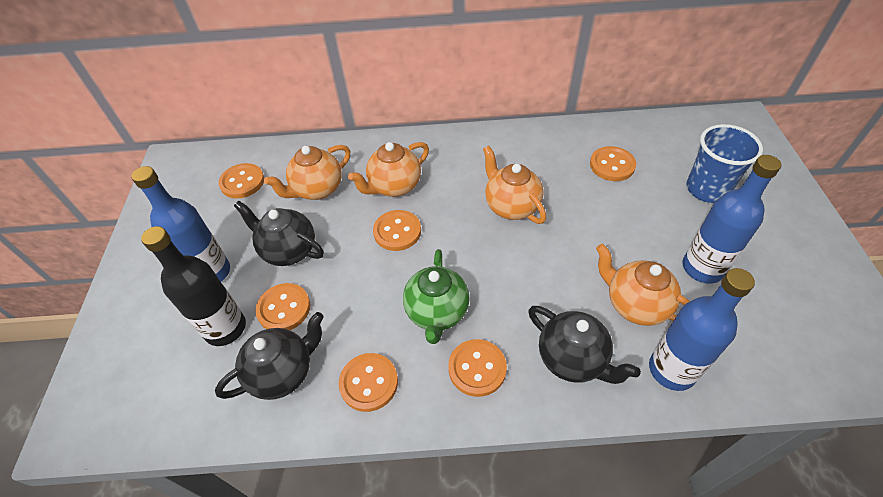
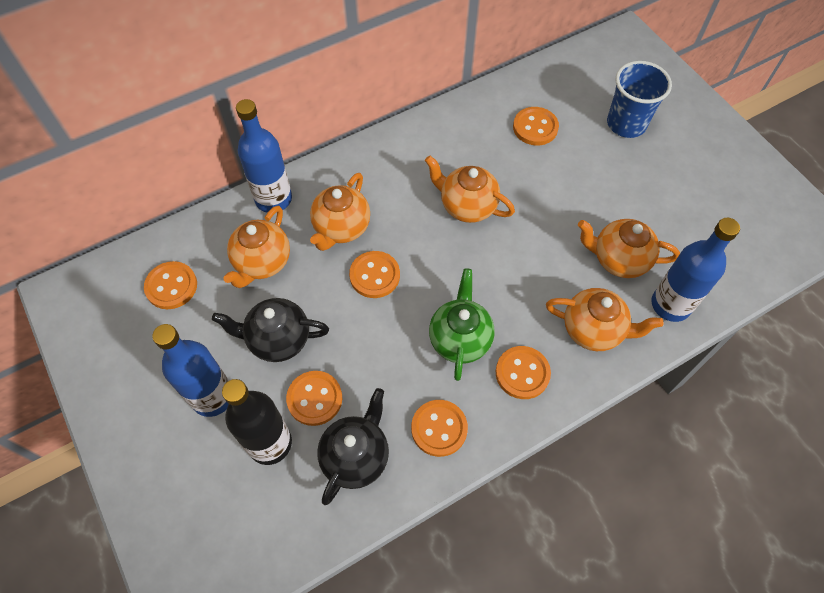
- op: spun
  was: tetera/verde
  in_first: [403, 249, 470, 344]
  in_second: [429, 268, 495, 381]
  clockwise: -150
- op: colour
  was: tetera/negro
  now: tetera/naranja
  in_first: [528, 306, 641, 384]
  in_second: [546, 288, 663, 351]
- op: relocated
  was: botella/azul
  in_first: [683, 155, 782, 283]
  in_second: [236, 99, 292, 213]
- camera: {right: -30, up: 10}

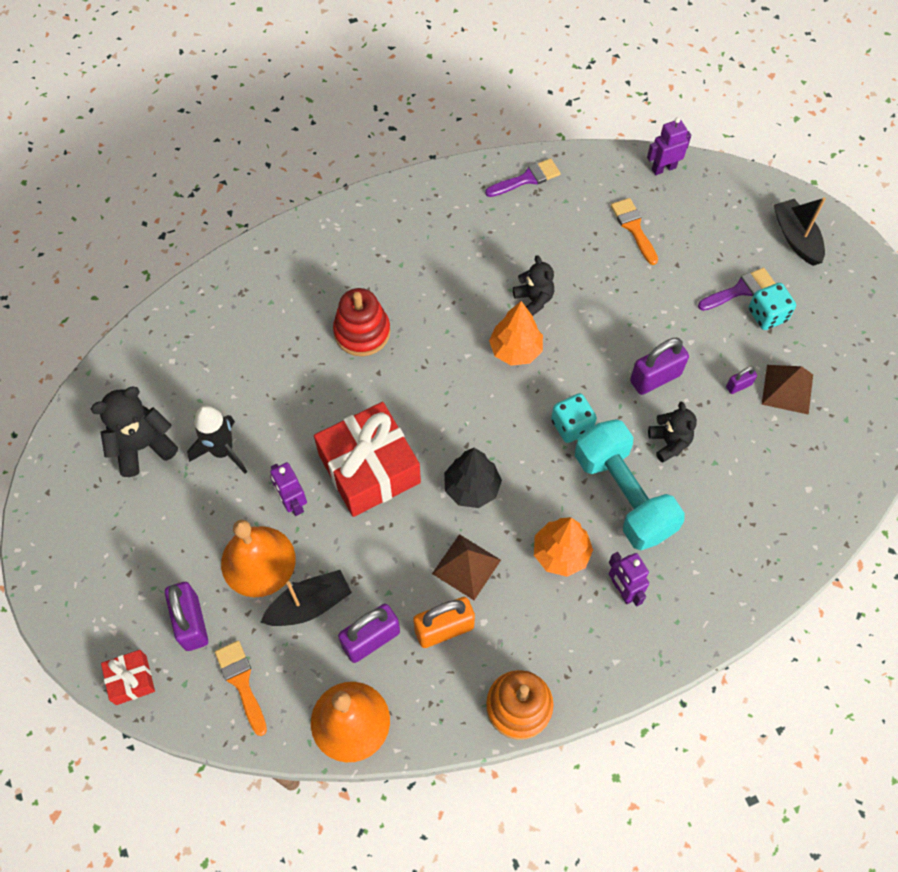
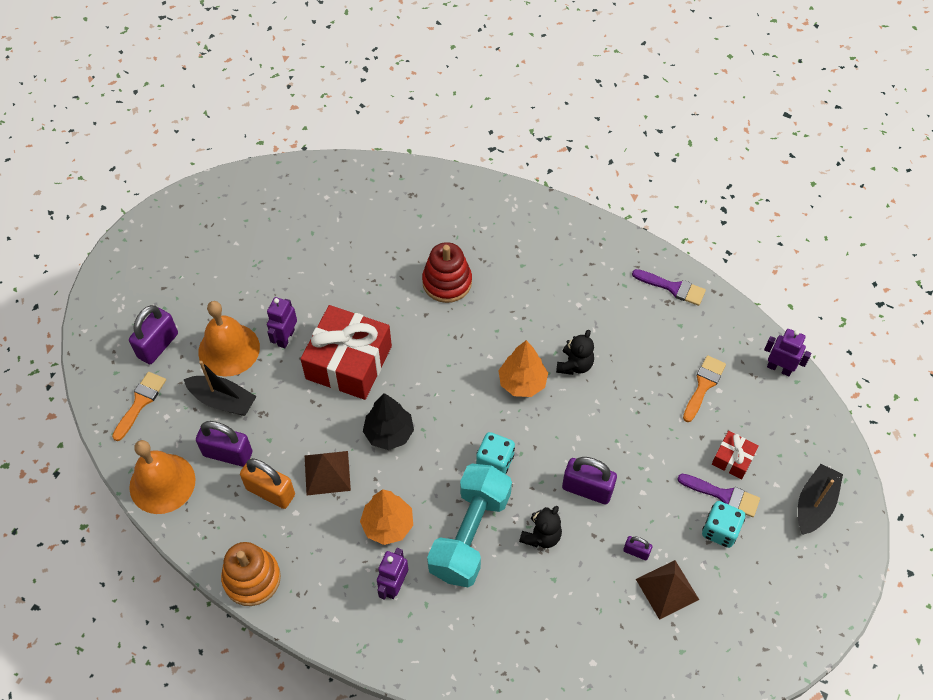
- op: missing
  was: osito/negro
  in_first: [91, 387, 178, 477]
- op: relocated
  was: regalo/rojo
  in_first: [101, 650, 155, 705]
  in_second: [712, 431, 759, 479]
- op: missing
  was: cohete/negro
  in_first: [187, 406, 247, 474]
- camera: {right: 50, up: -5}

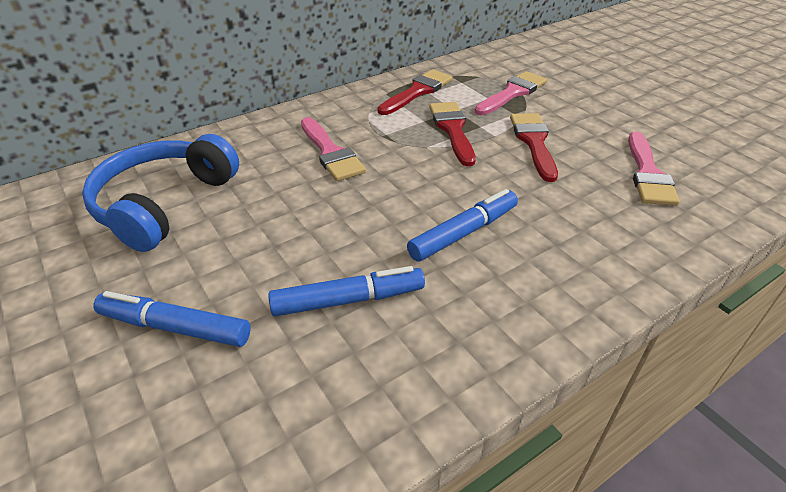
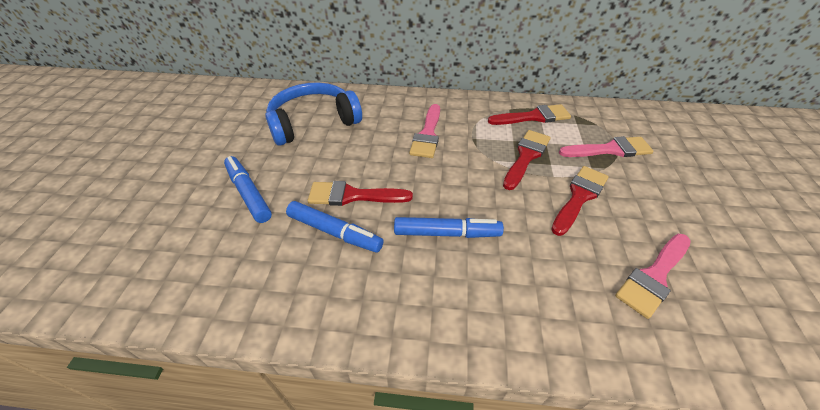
- op: appeared
  now: pincel/rojo
  in_second: [308, 181, 413, 206]
- camera: {right: 40, up: 5}

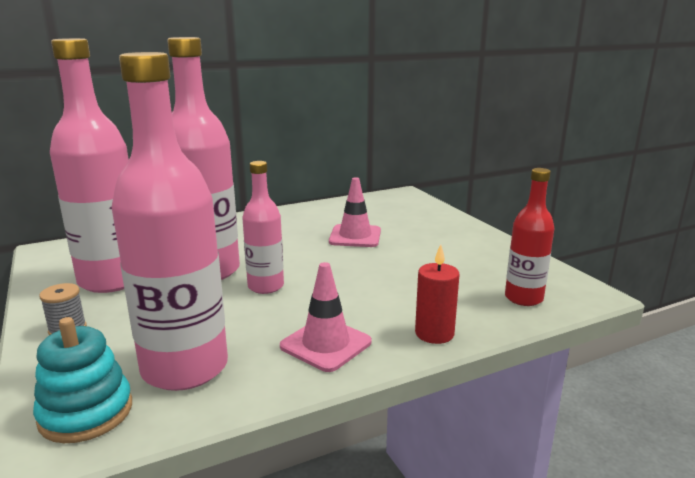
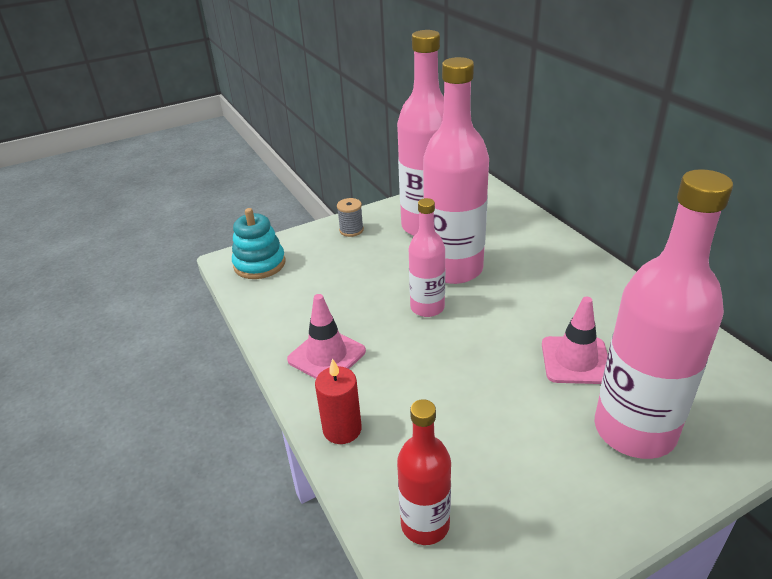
- op: relocated
  was: botella/rosa
  in_first: [112, 52, 228, 391]
  in_second: [595, 169, 733, 459]
- camera: {right: 90, up: 15}

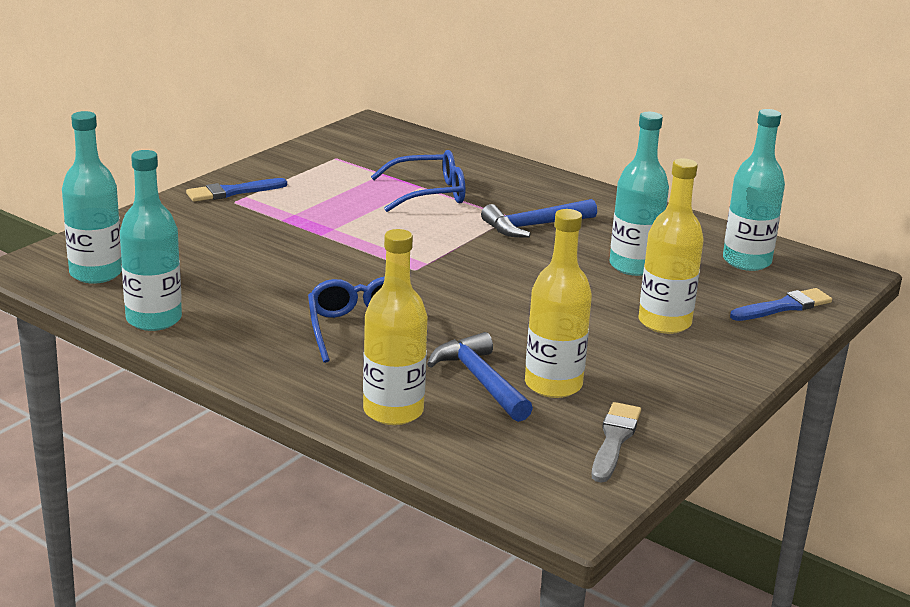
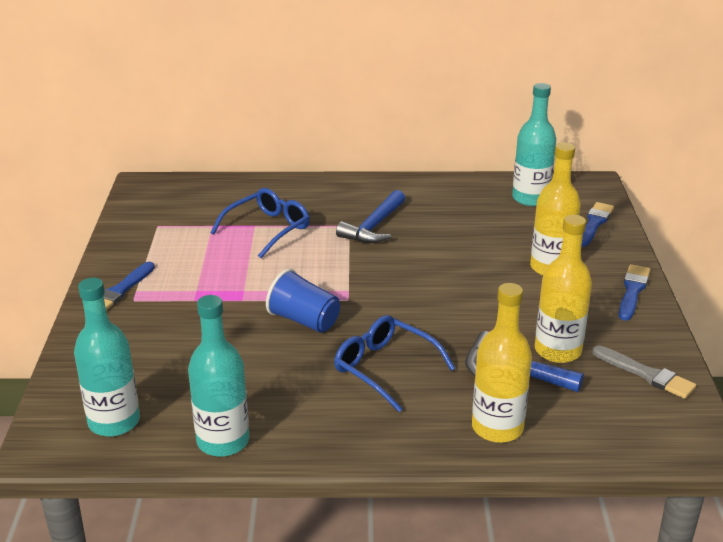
- op: spun
  was: pincel/gris
  in_first: [592, 402, 641, 483]
  in_second: [592, 345, 696, 399]
  clockwise: 150
- op: missing
  was: botella/turquesa
  in_first: [610, 112, 669, 276]
- op: appeared
  now: vaso/azul
  in_second: [266, 268, 340, 333]
- op: appeared
  now: pincel/azul
  in_second: [619, 264, 650, 321]
- camera: {right: -35, up: 5}

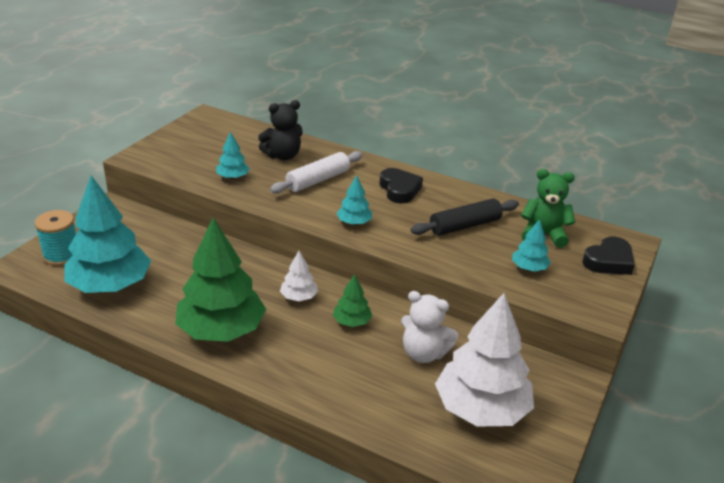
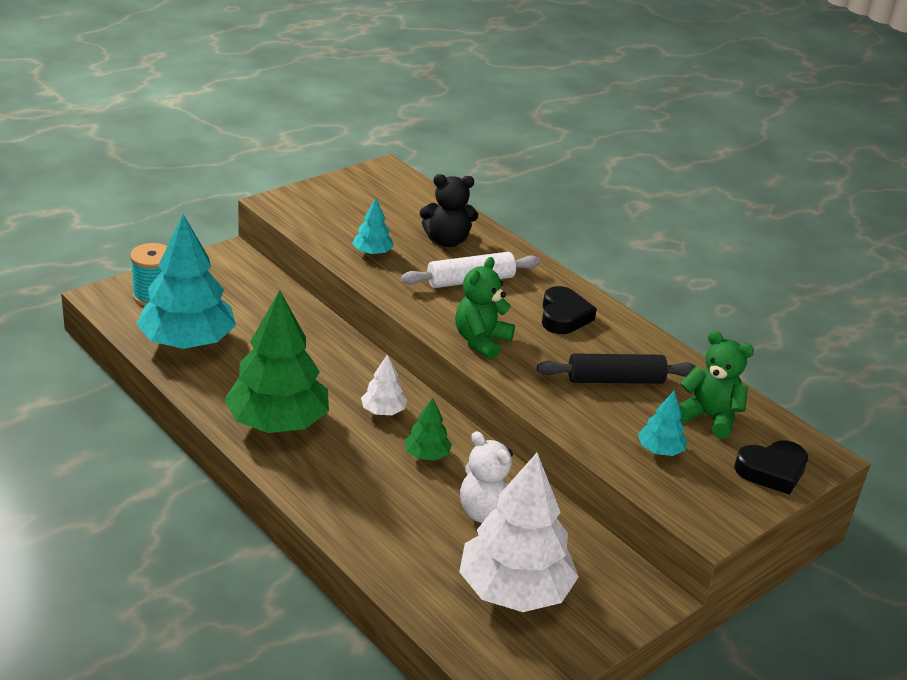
- op: exchanged
  was: árbol/turquesa
  now: osito/verde
  in_first: [336, 175, 372, 225]
  in_second: [455, 257, 515, 360]
- camera: {right: 20, up: 0}

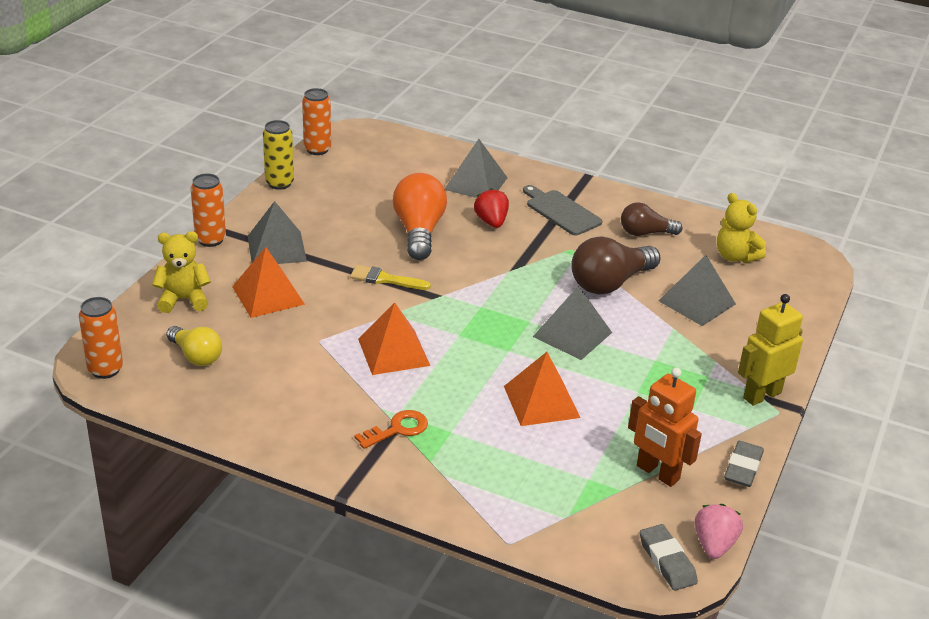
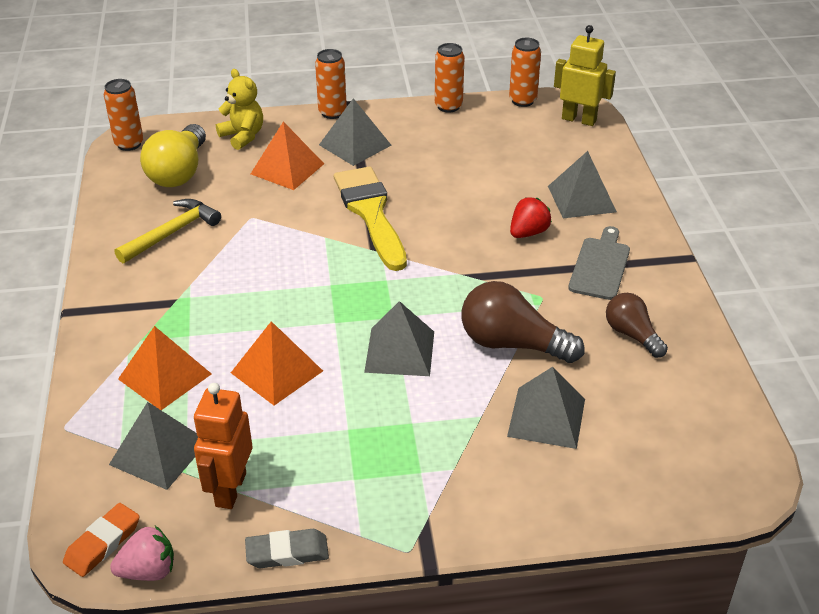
- op: size
  was: bombilla/amarillo
  in_first: [166, 326, 222, 366]
  in_second: [140, 124, 206, 187]
  ratio: 1.61
- op: colour
  was: lata/amarillo
  now: lata/naranja
  in_first: [263, 120, 294, 190]
  in_second: [435, 43, 464, 113]
- op: size
  was: pincel/amarillo
  in_first: [350, 265, 431, 290]
  in_second: [334, 166, 407, 271]
  ratio: 1.99
- op: missing
  was: llave/naranja
  in_first: [354, 410, 428, 449]
- op: relocated
  was: pirámide/naranja
  in_first: [358, 302, 430, 375]
  in_second: [118, 326, 211, 410]
- op: missing
  was: bombilla/naranja
  in_first: [393, 173, 447, 260]
- op: colour
  was: goma de borrar/gris
  now: goma de borrar/naranja
  in_first: [640, 524, 698, 591]
  in_second: [63, 503, 140, 577]
- op: missing
  was: osito/amarillo
  in_first: [717, 193, 766, 263]
- op: relocated
  was: robot/amarillo
  in_first: [738, 294, 803, 406]
  in_second: [554, 25, 616, 126]
- op: appeared
  now: pirámide/gris
  in_second: [109, 402, 198, 490]
- op: appeared
  now: martillo/amarillo
  in_second: [115, 199, 221, 263]
- camera: {right: 60, up: 5}

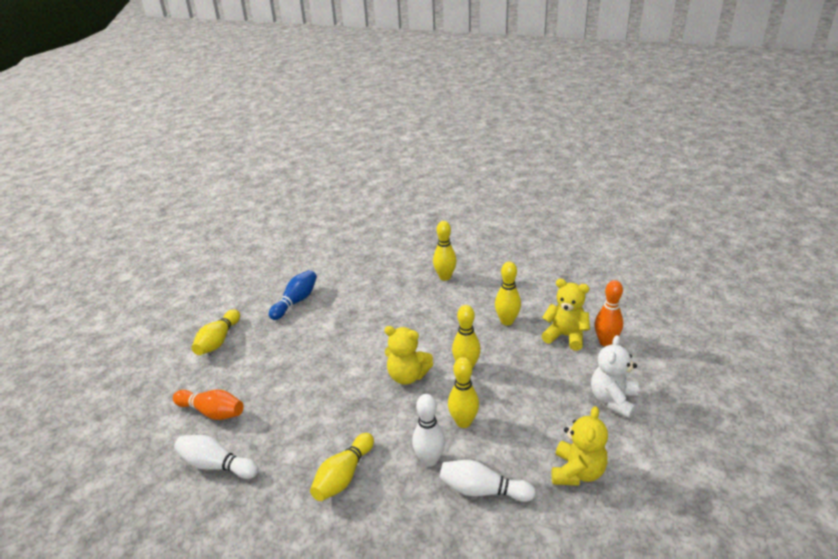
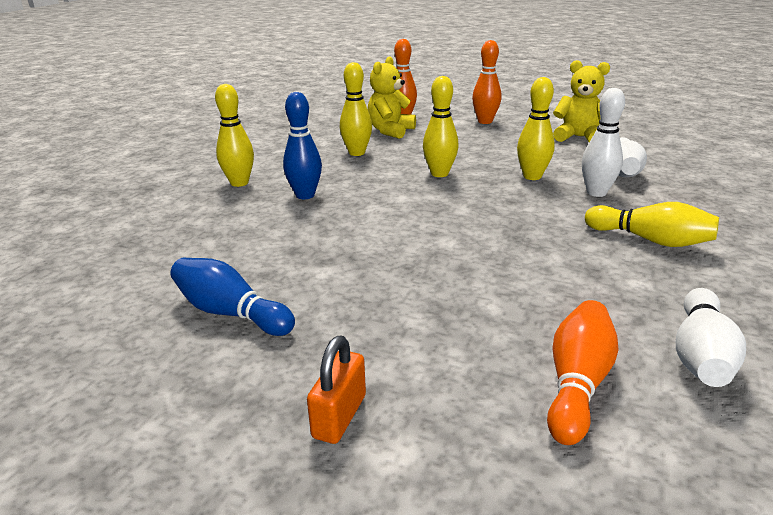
- op: exchanged
  was: bolo/amarillo
  now: candado/naranja
  in_first: [192, 309, 240, 355]
  in_second: [307, 336, 366, 444]
- op: missing
  was: osito/amarillo
  in_first: [384, 326, 433, 385]
- op: exchanged
  was: osito/blanco
  now: bolo/naranja
  in_first: [591, 335, 638, 418]
  in_second: [472, 40, 501, 124]
- op: appeared
  now: bolo/azul
  in_second: [283, 92, 322, 199]
- camera: {right: -90, up: -5}

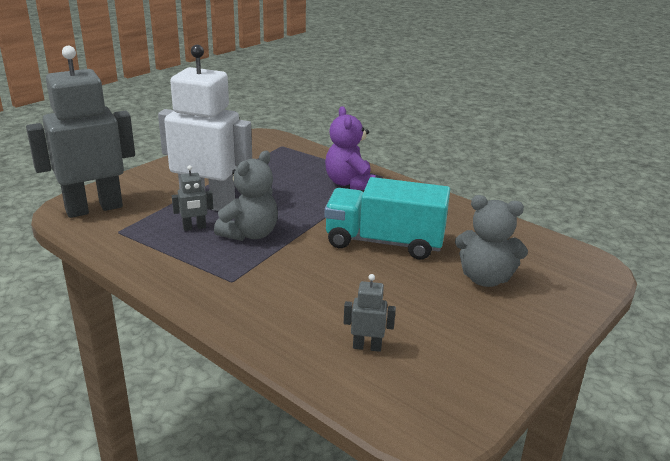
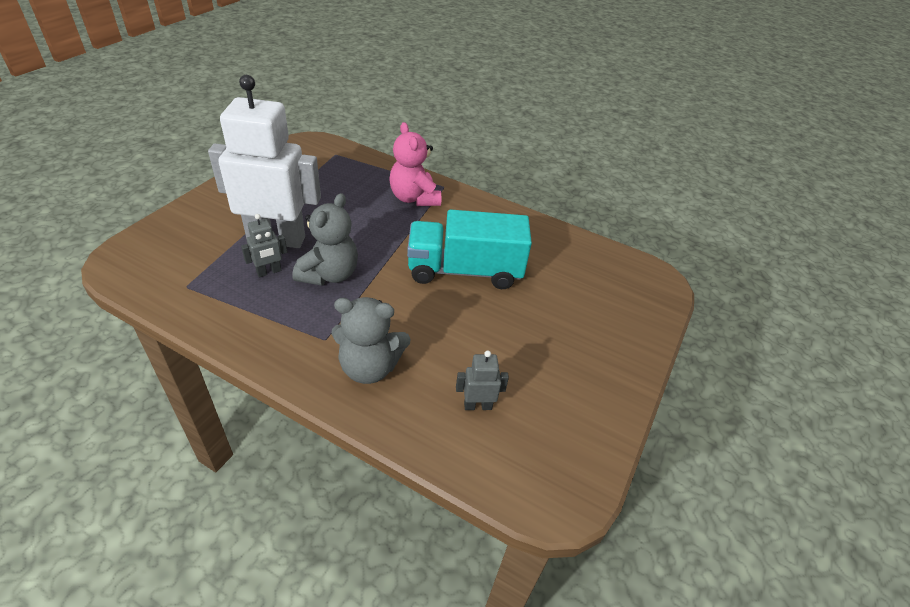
- op: missing
  was: robot/gris
  in_first: [26, 46, 135, 218]
- op: colour
  was: osito/morado
  now: osito/rosa
  in_first: [325, 106, 375, 190]
  in_second: [389, 122, 441, 206]
- op: relocated
  was: osito/gris
  in_first: [455, 195, 528, 287]
  in_second: [331, 297, 411, 384]
- camera: {right: -15, up: 15}

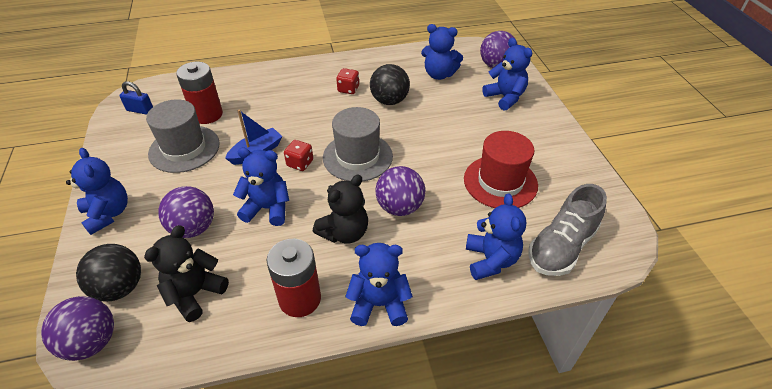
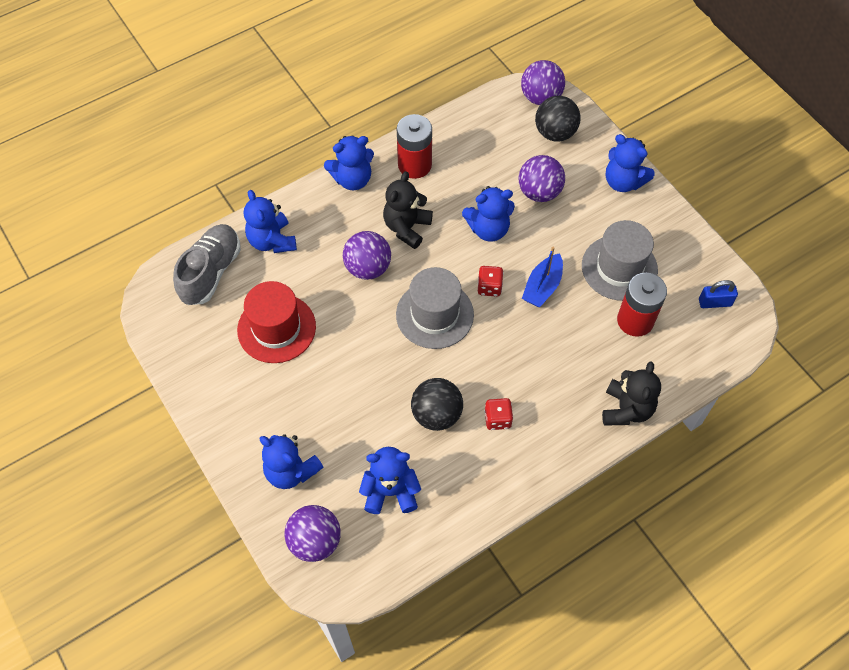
- op: relocated
  was: osito/negro
  in_first: [144, 225, 229, 322]
  in_second: [602, 361, 661, 426]
- camera: {right: 160, up: 15}

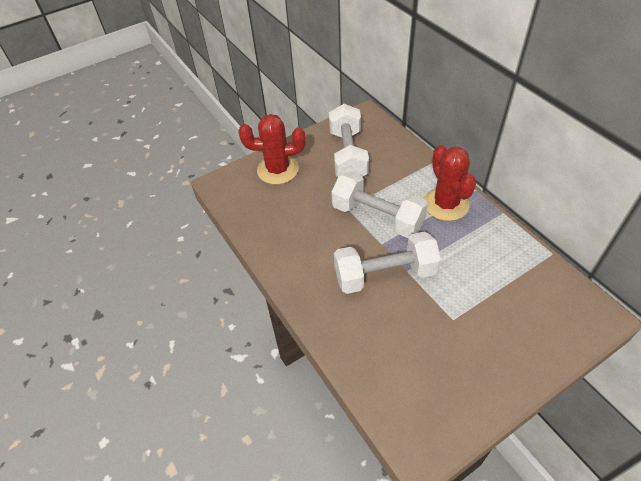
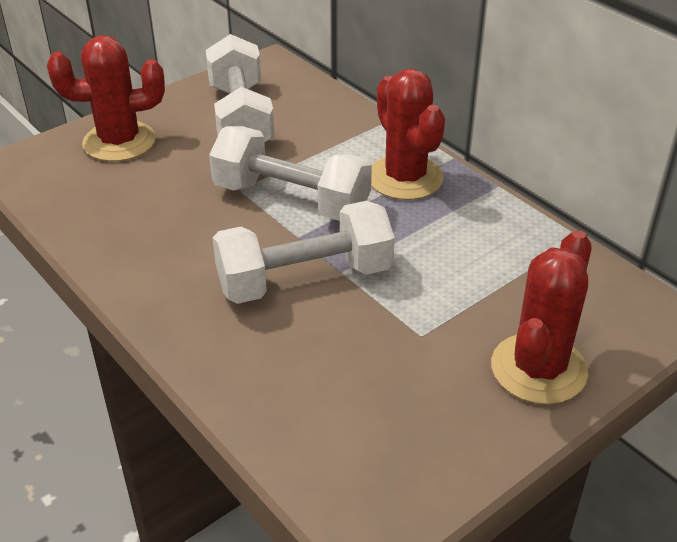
- op: appeared
  now: cactus/rojo
  in_second: [491, 230, 591, 404]
- camera: {right: -10, up: -10}

